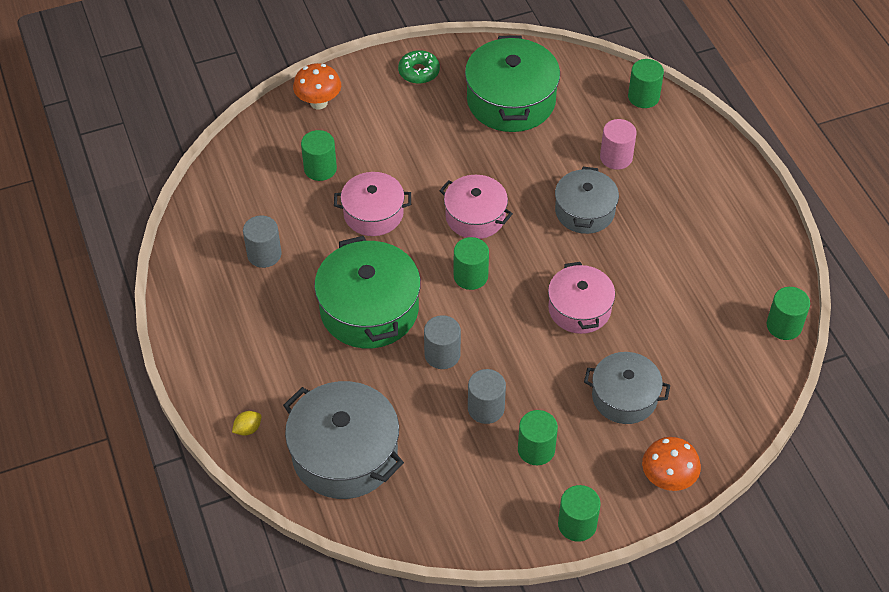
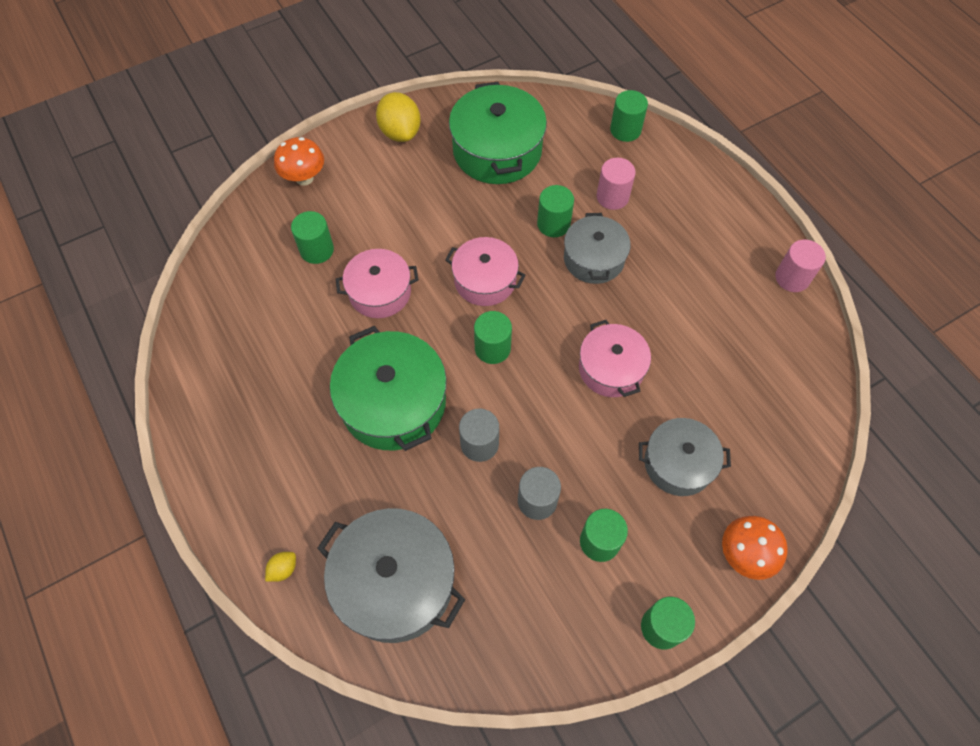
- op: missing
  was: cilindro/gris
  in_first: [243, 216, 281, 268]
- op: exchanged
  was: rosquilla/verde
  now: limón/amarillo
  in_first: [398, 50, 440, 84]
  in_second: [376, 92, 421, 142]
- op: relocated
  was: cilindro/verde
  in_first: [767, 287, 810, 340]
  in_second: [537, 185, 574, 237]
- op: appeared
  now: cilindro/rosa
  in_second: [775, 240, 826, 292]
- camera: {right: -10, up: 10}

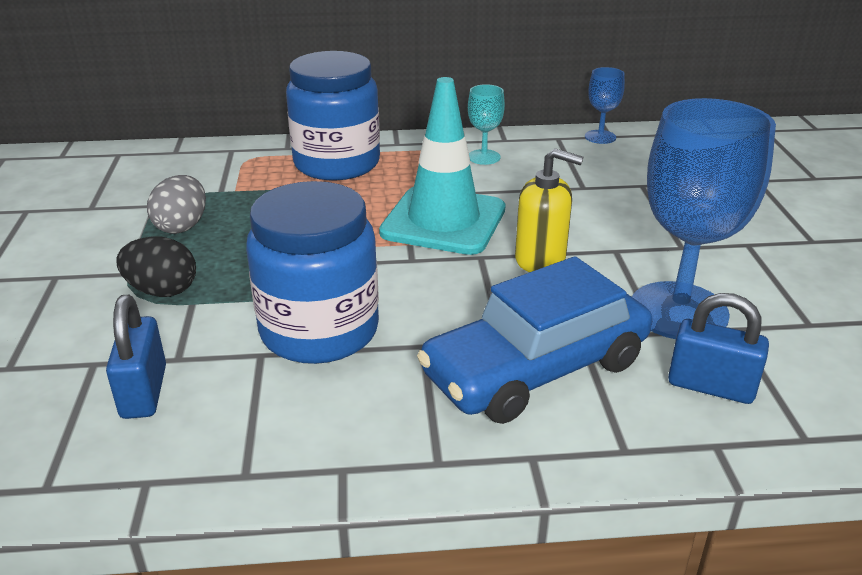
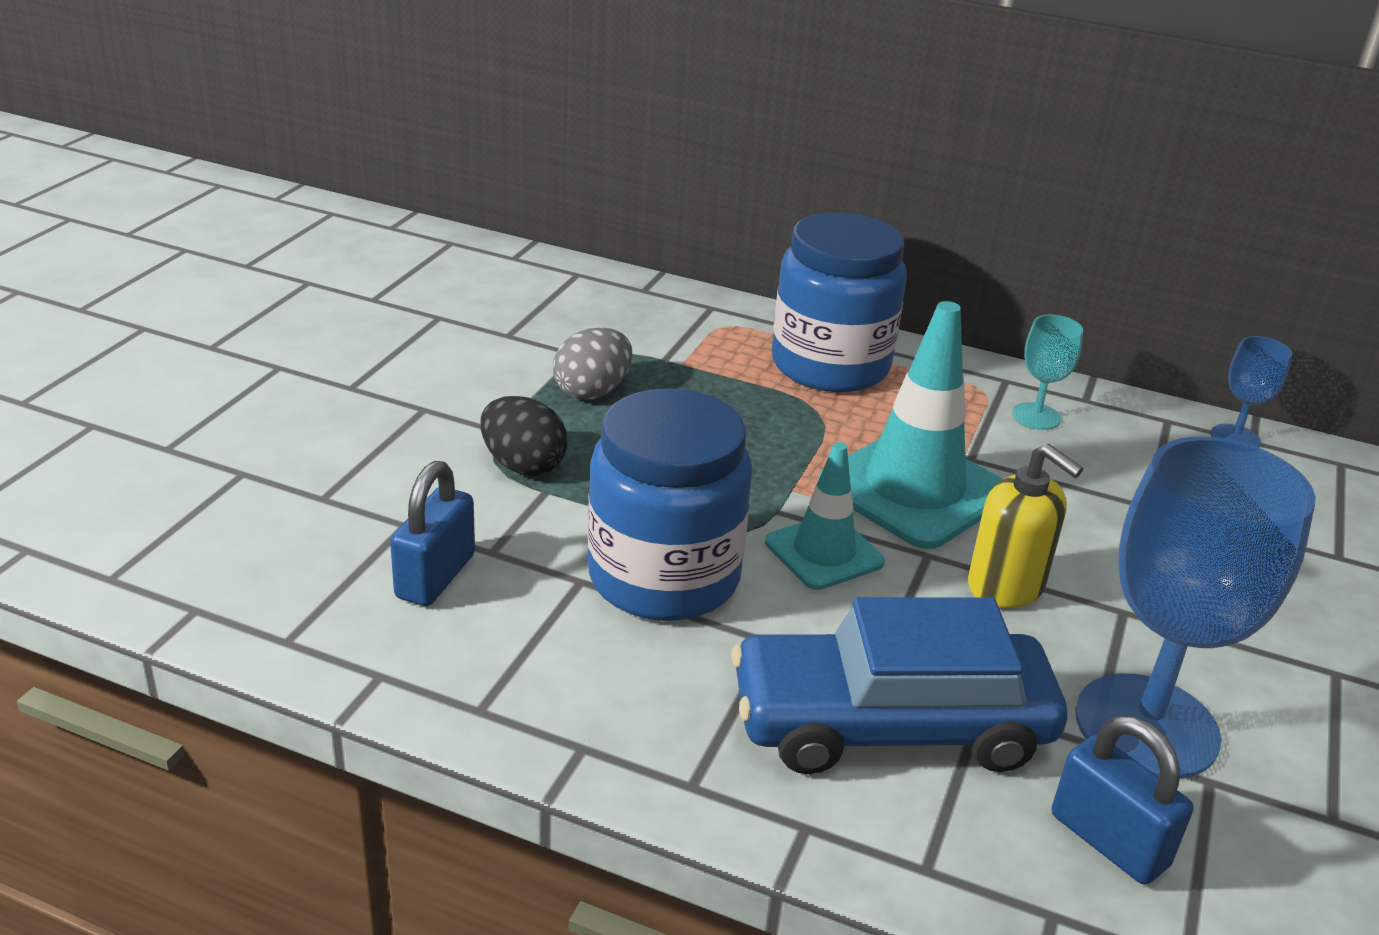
- op: appeared
  now: cono de tráfico/turquesa
  in_second: [765, 442, 885, 590]
- camera: {right: 25, up: 0}

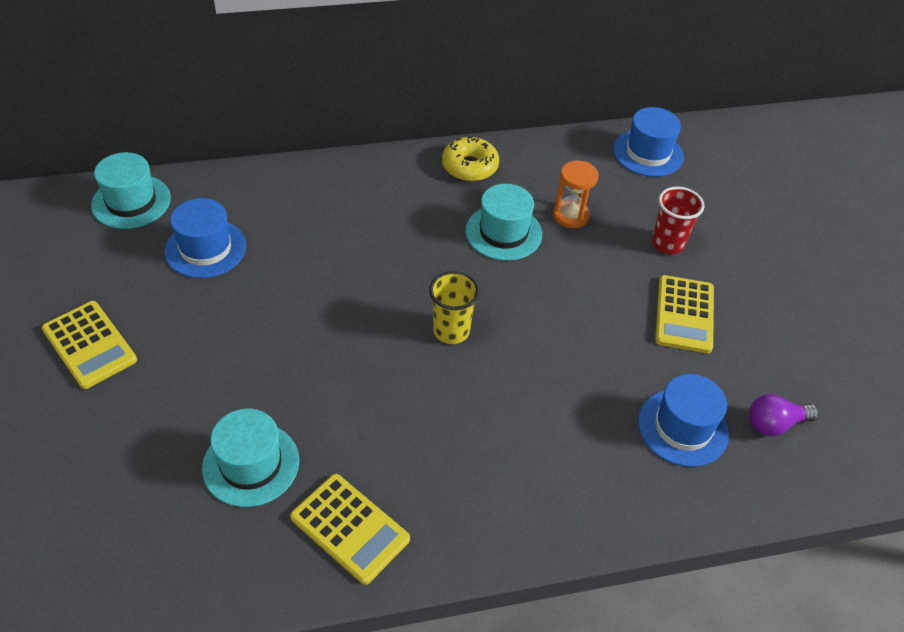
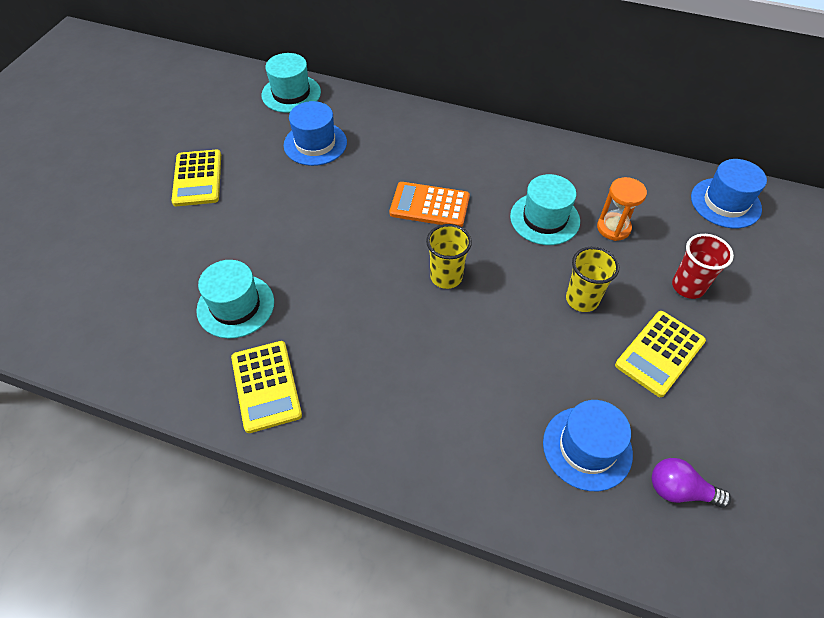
- op: missing
  was: rosquilla/amarillo
  in_first: [442, 136, 499, 181]
- op: appeared
  now: calculadora/naranja
  in_second: [389, 182, 470, 227]
- op: appeared
  now: vaso/amarillo
  in_second: [566, 247, 619, 312]
- camera: {right: 35, up: 5}

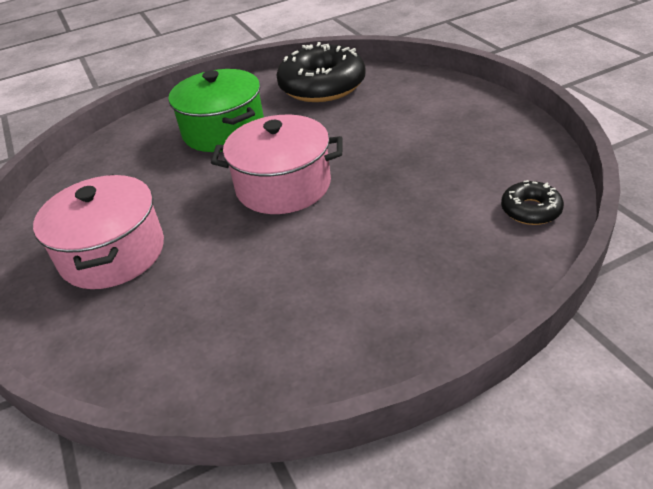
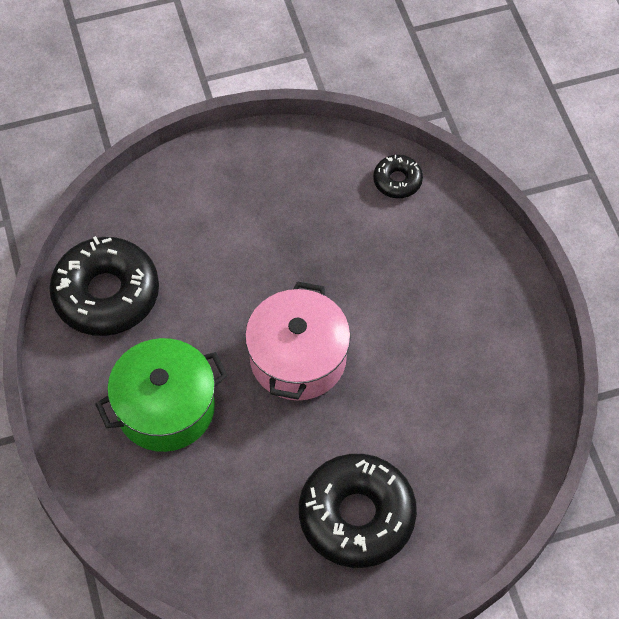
- op: exchanged
  was: olla/rosa
  now: rosquilla/negro
  in_first: [33, 174, 164, 289]
  in_second: [299, 454, 417, 568]
- camera: {right: -85, up: 20}

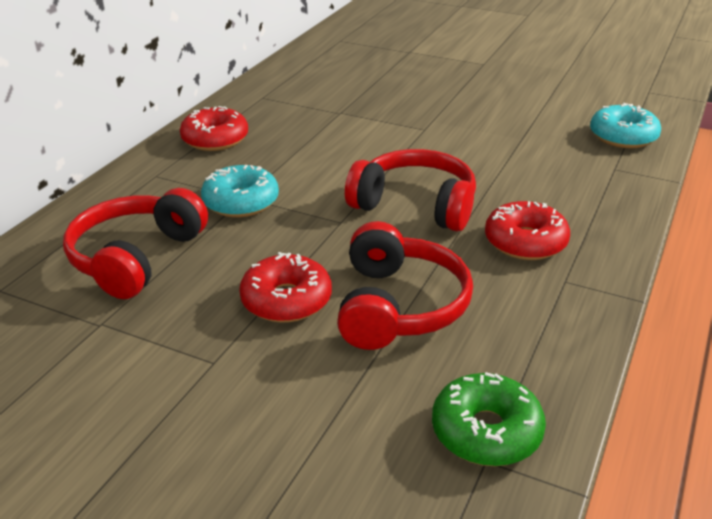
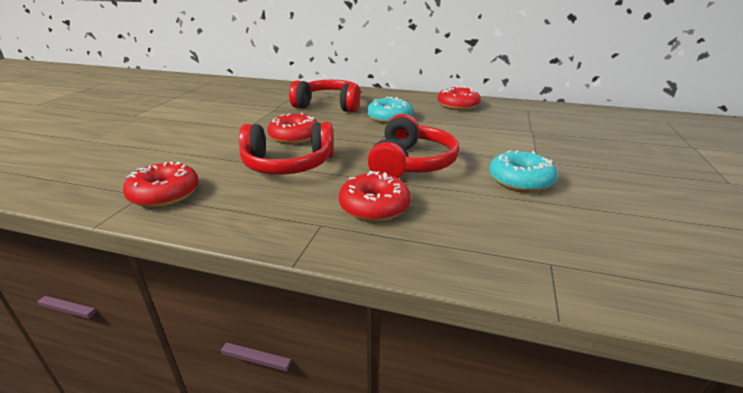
- op: colour
  was: rosquilla/verde
  now: rosquilla/rojo
  in_first: [432, 372, 546, 466]
  in_second: [123, 162, 199, 208]
- op: relocated
  was: rosquilla/turquesa
  in_first: [590, 103, 661, 148]
  in_second: [489, 150, 557, 192]
- camera: {right: 80, up: -5}

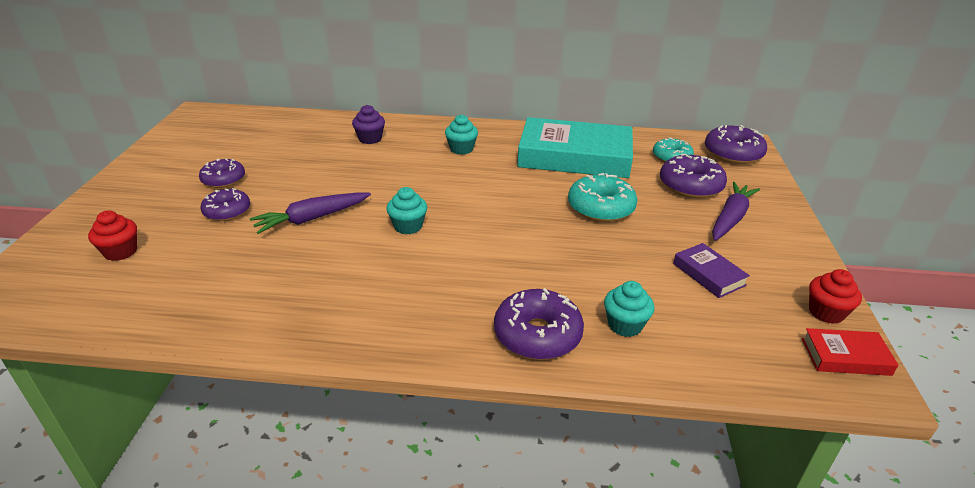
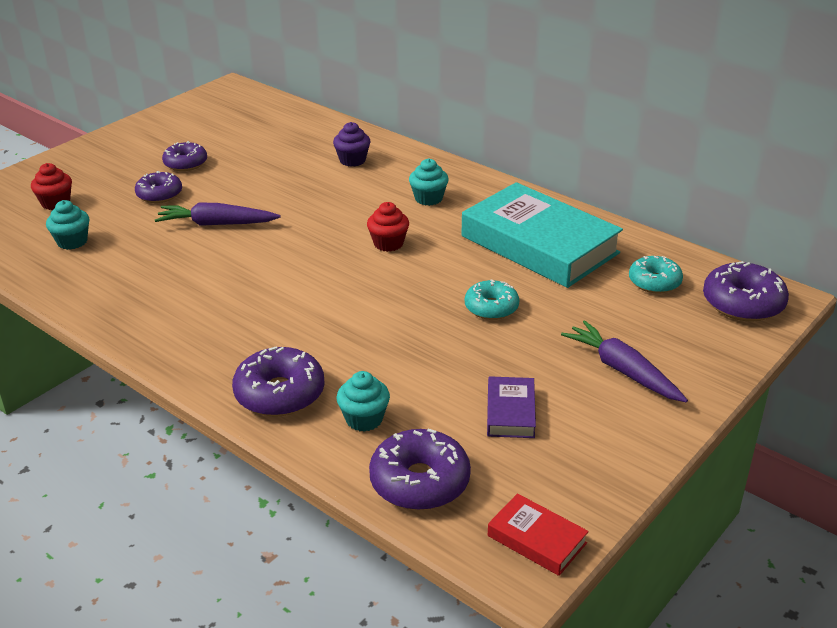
- op: relocated
  was: magdalena/turquesa
  in_first: [386, 187, 427, 234]
  in_second: [46, 200, 90, 250]
- op: size
  was: rosquilla/turquesa
  in_first: [568, 173, 637, 222]
  in_second: [465, 279, 519, 320]
  ratio: 0.67
- op: relocated
  was: rosquilla/morado
  in_first: [660, 154, 727, 198]
  in_second: [369, 429, 471, 510]
- op: spun
  was: zanahoria/morado
  in_first: [712, 182, 760, 241]
  in_second: [561, 320, 688, 403]
  clockwise: -105
- op: relocated
  was: magdalena/rojo
  in_first: [809, 269, 862, 324]
  in_second: [367, 202, 409, 252]
- camera: {right: 35, up: 0}

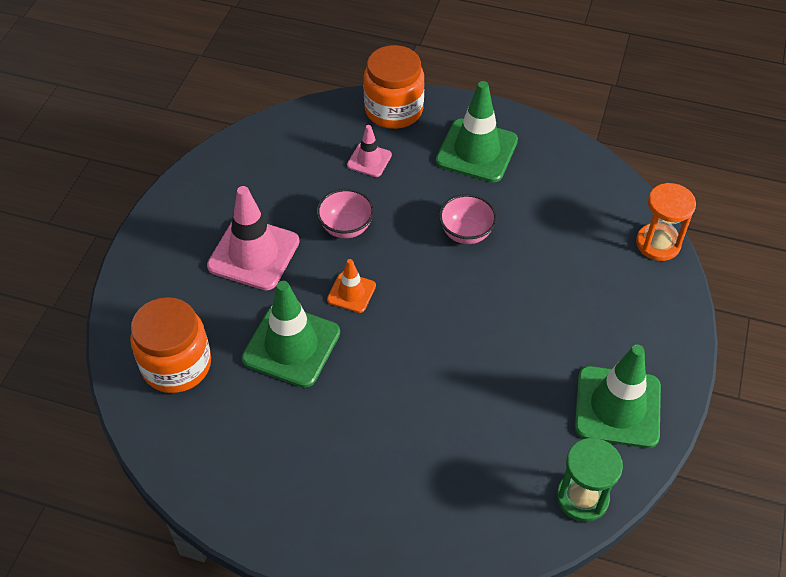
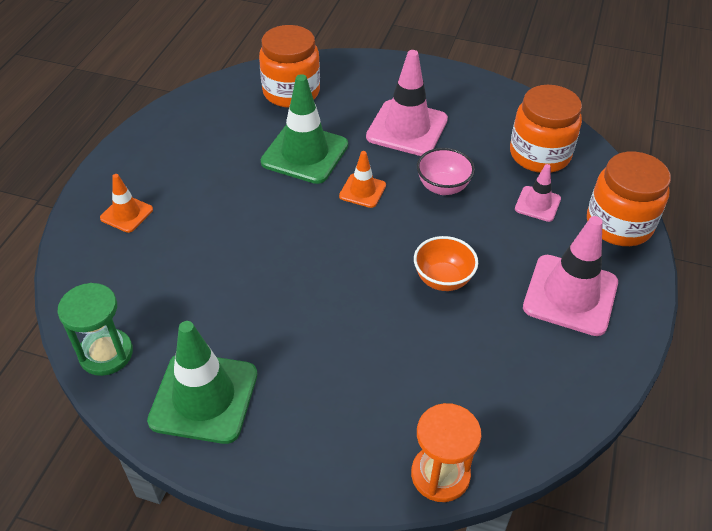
- op: colour
  was: cono de tráfico/verde
  now: cono de tráfico/rosa
  in_first: [436, 81, 518, 183]
  in_second: [523, 216, 618, 336]
- op: colour
  was: cuenco/rosa
  now: cuenco/naranja
  in_first: [439, 194, 497, 244]
  in_second: [414, 236, 478, 291]
- op: appeared
  now: cono de tráfico/naranja
  in_second: [100, 174, 153, 233]
- op: appeared
  now: tarro/naranja
  in_second: [510, 85, 582, 173]
- camera: {right: 90, up: -5}

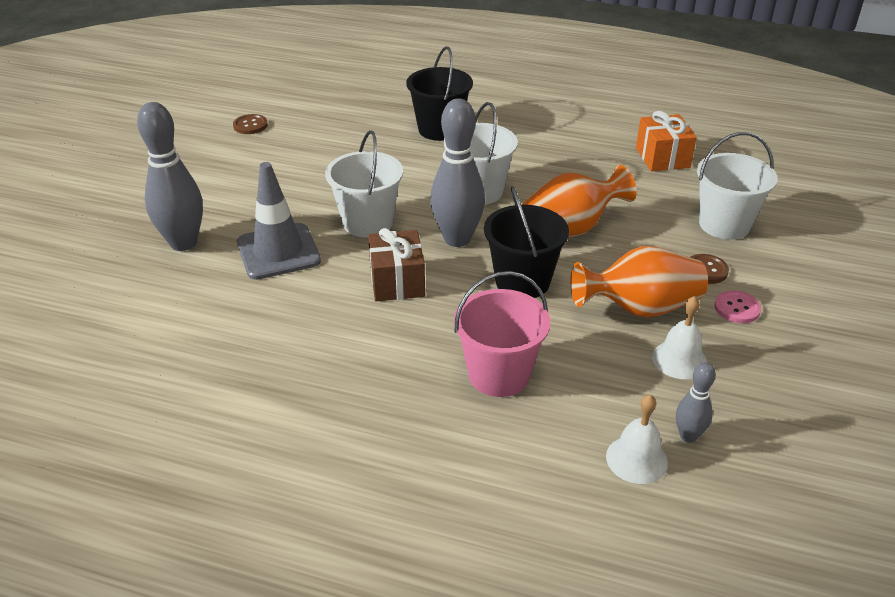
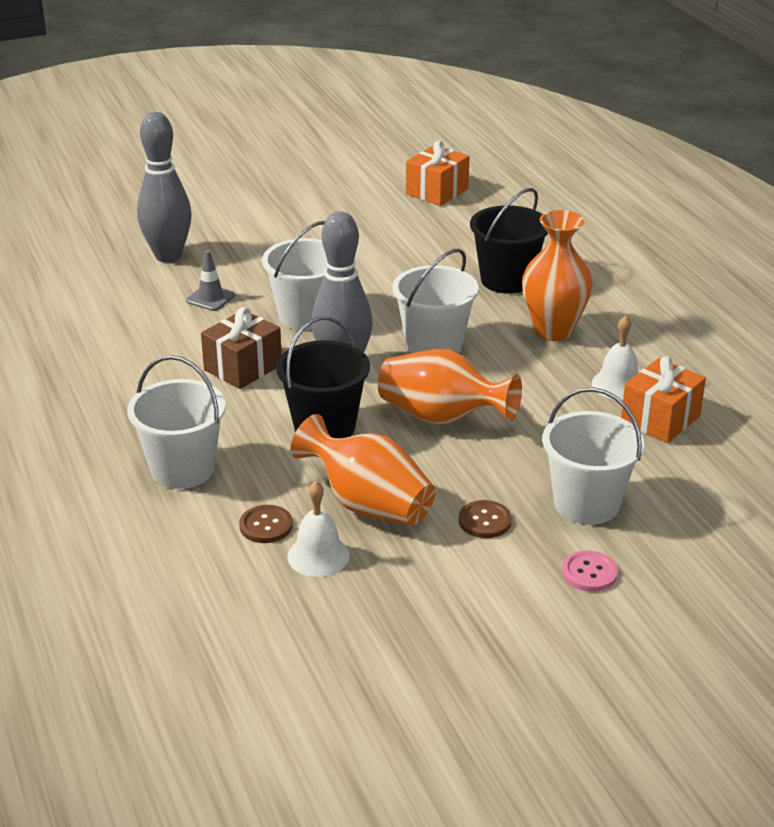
- op: relocated
  was: botón/marrón
  in_first: [233, 114, 268, 134]
  in_second: [239, 505, 293, 543]
- op: size
  was: cono de tráfico/gris
  in_first: [237, 162, 321, 280]
  in_second: [186, 250, 236, 311]
  ratio: 0.51
- op: colour
  was: balde/rosa
  now: balde/blanco
  in_first: [454, 271, 551, 397]
  in_second: [127, 355, 226, 489]
- op: relocated
  was: campana/blanco
  in_first: [606, 394, 668, 484]
  in_second: [592, 316, 638, 400]
- op: missing
  was: bolo/gris
  in_first: [676, 362, 716, 443]
- op: relocated
  was: botón/rosa
  in_first: [714, 291, 761, 323]
  in_second: [562, 550, 618, 592]
- op: appeared
  now: regalo/naranja
  in_second: [406, 140, 470, 206]
- op: appeared
  now: florero/naranja
  in_second: [522, 210, 592, 341]
- camera: {right: 50, up: -5}

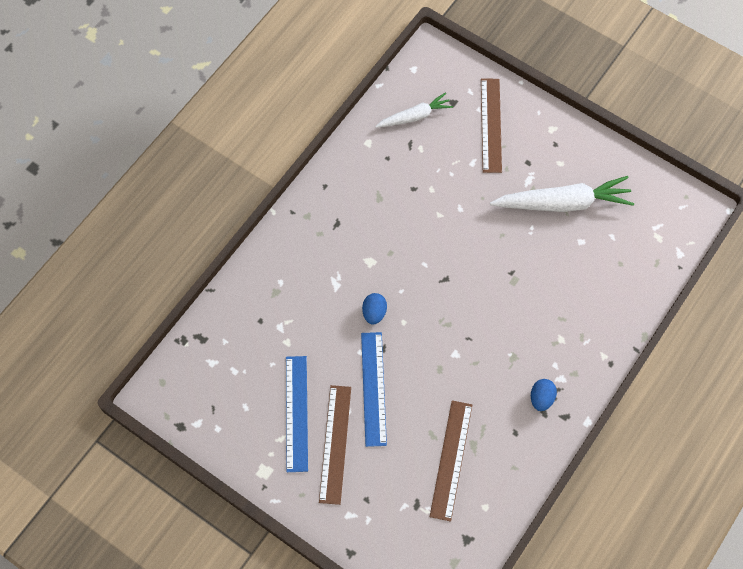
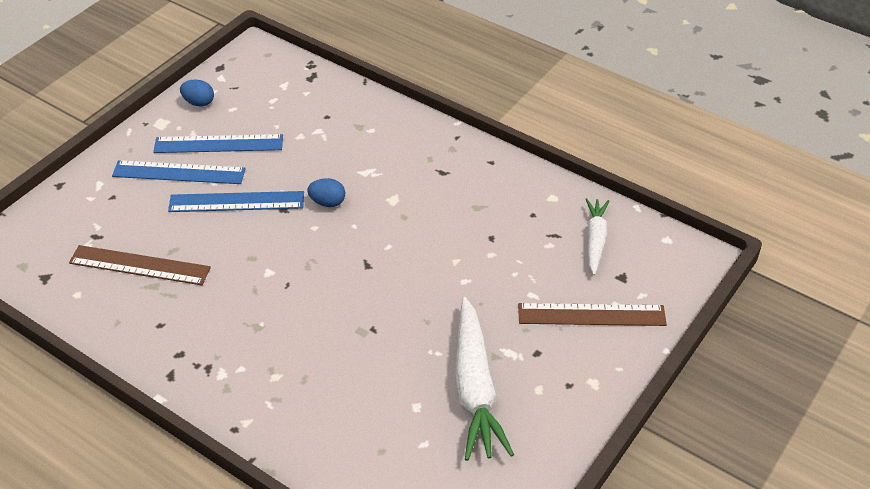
- op: colour
  was: regla/marrón
  now: regla/azul
  in_first: [319, 385, 351, 505]
  in_second: [112, 160, 246, 184]
- op: spun
  was: zanahoria/blanco
  in_first: [375, 92, 453, 128]
  in_second: [586, 198, 609, 275]
  clockwise: -150
- op: relocated
  was: huevo/azul
  in_first: [531, 379, 557, 411]
  in_second: [180, 80, 214, 107]
- camera: {right: 90, up: -20}

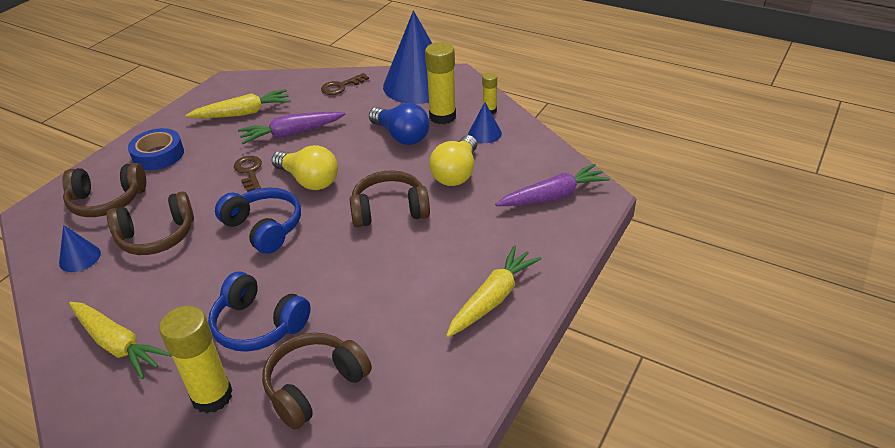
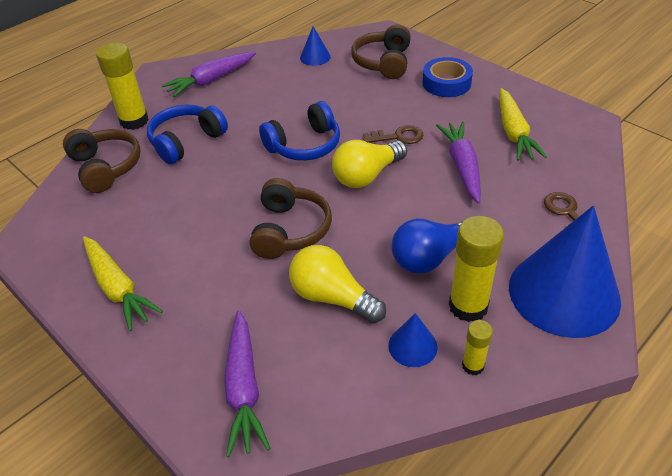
- op: colour
  was: zanahoria/amarillo
  now: zanahoria/morado
  in_first: [69, 302, 172, 379]
  in_second: [161, 52, 256, 97]
- op: missing
  was: auriculares/marrón
  in_first: [107, 191, 194, 255]
- camera: {right: 105, up: 5}

